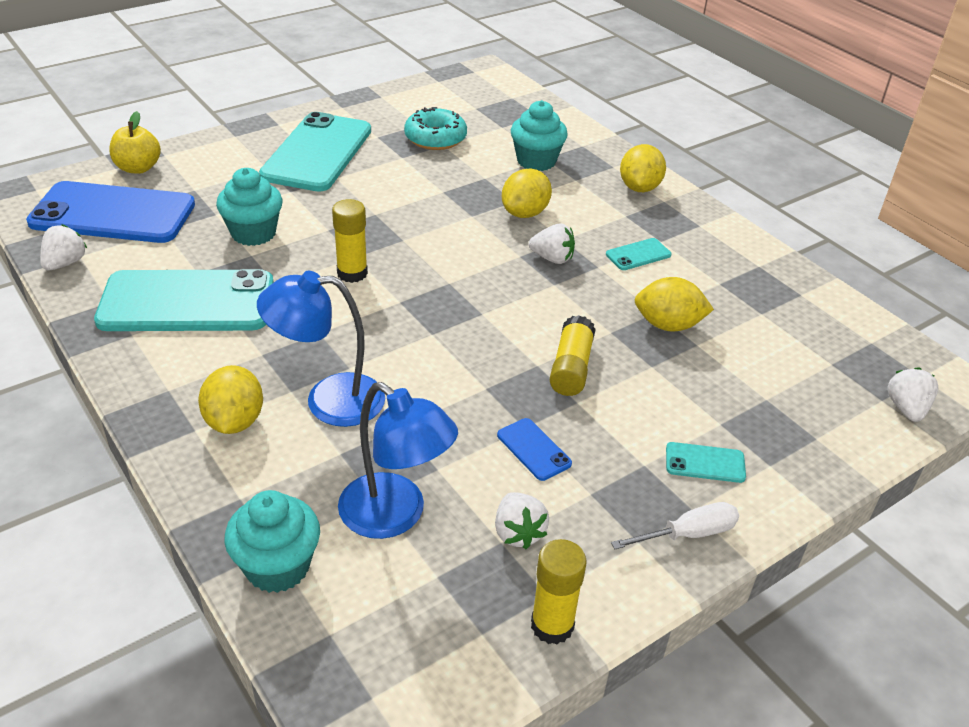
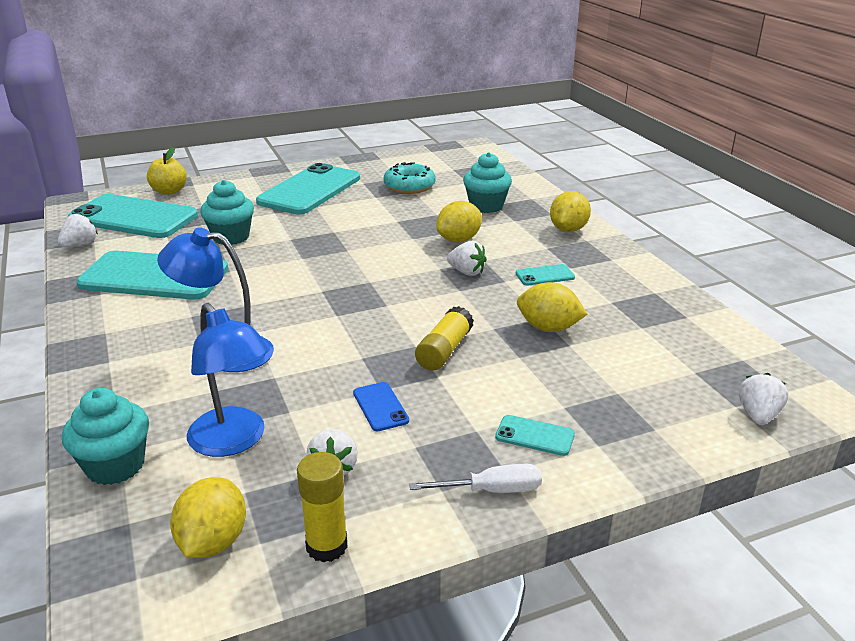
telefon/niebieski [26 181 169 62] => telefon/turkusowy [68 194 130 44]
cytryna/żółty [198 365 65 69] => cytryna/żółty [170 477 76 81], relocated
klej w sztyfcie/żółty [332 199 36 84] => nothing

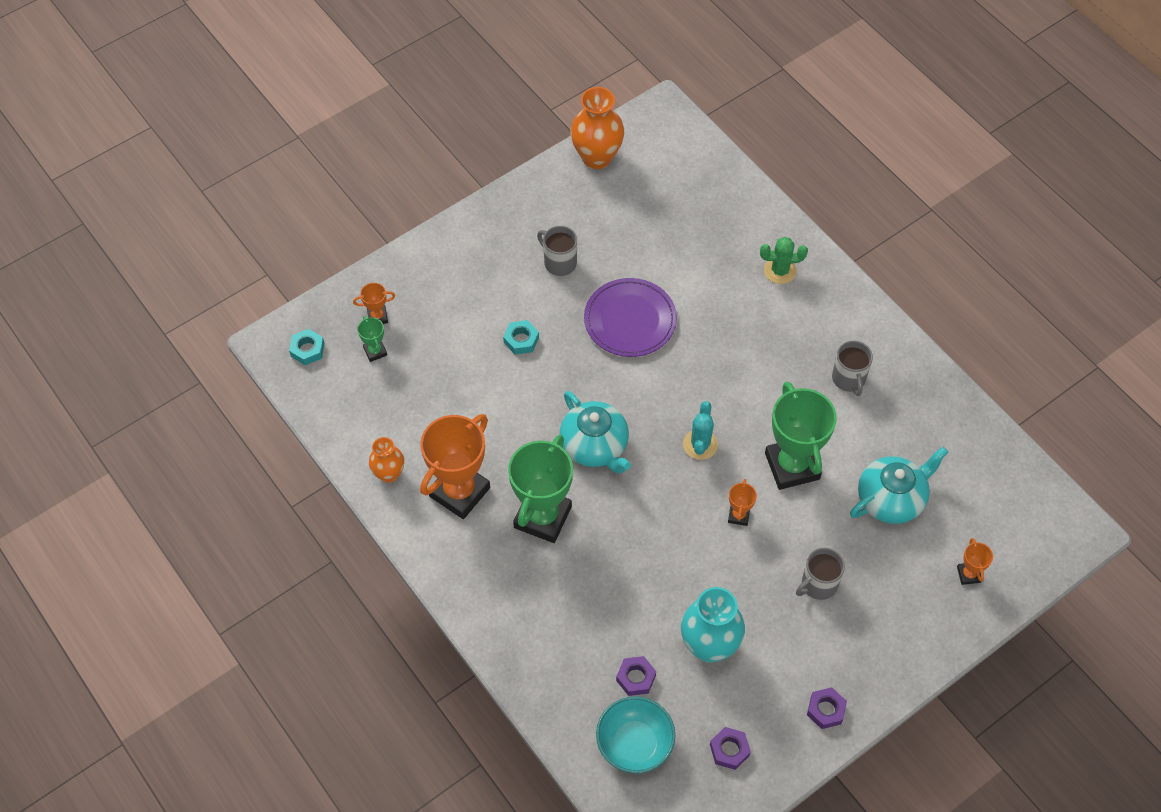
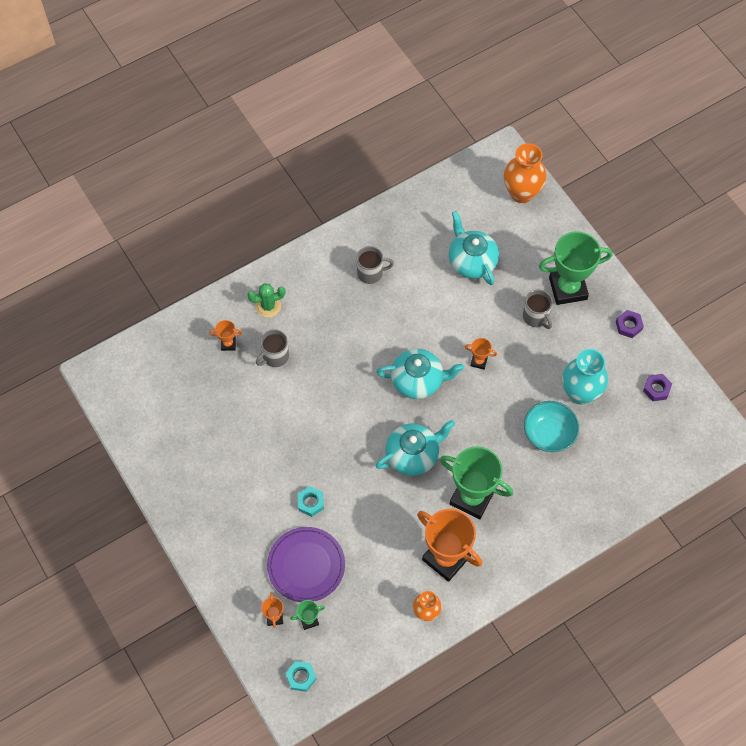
puchar/pomarańczowy [957 538 36 47] => puchar/pomarańczowy [209 320 34 31], relocated
kaktus/zielony [760 237 48 47] => kaktus/zielony [247 283 39 34], 75 degrees clockwise
kubek/szary [537 226 40 50] => kubek/szary [256 329 33 38], relocated
talerz/fioletowy [584 278 93 79] => talerz/fioletowy [267 527 78 75], relocated
kaktus/turkusowy [683 401 35 59] => imbryk/turkusowy [376 349 88 50]
wazon/pomarańczowy [571 87 53 82] => wazon/pomarańczowy [504 143 42 60], relocated
miska/turkusowy [596 696 79 77] => miska/turkusowy [524 401 55 51], relocated
puchar/zielony [765 382 72 108] => puchar/zielony [539 231 74 74], relocated
nakrętka/fioletowy [616 656 40 40] => nothing

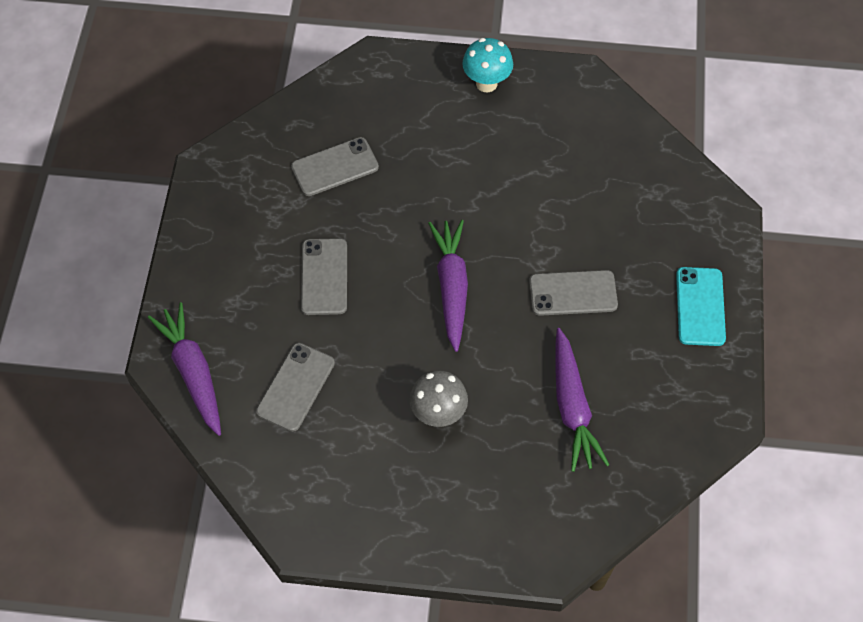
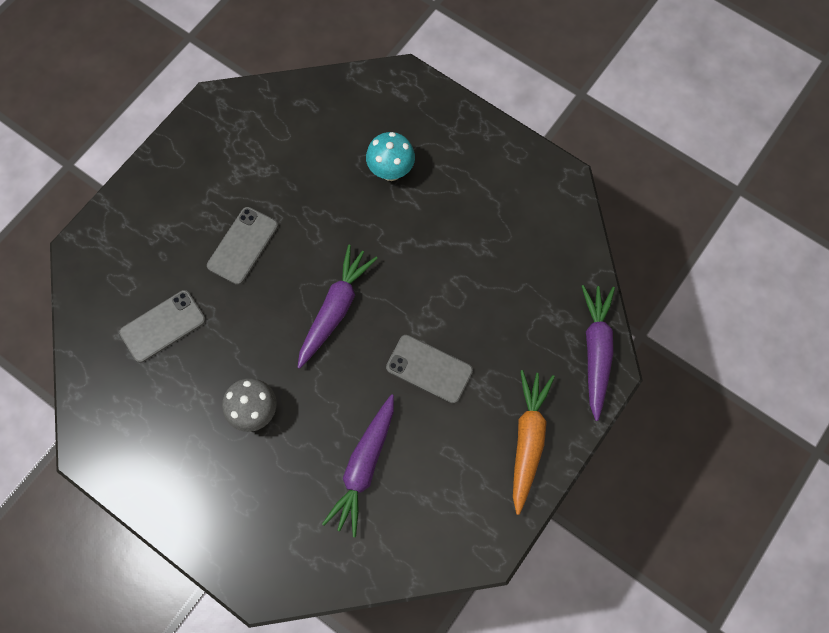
grzyb/turkusowy [462 38 51 54] => grzyb/turkusowy [366 132 49 49], relocated
telefon/turkusowy [676 267 50 79] => marchewka/pomarańczowy [513 370 42 145]
marchewka/fioletowy [148 302 73 134] => marchewka/fioletowy [581 285 34 136], relocated
telefon/szary [291 137 88 59] => nothing

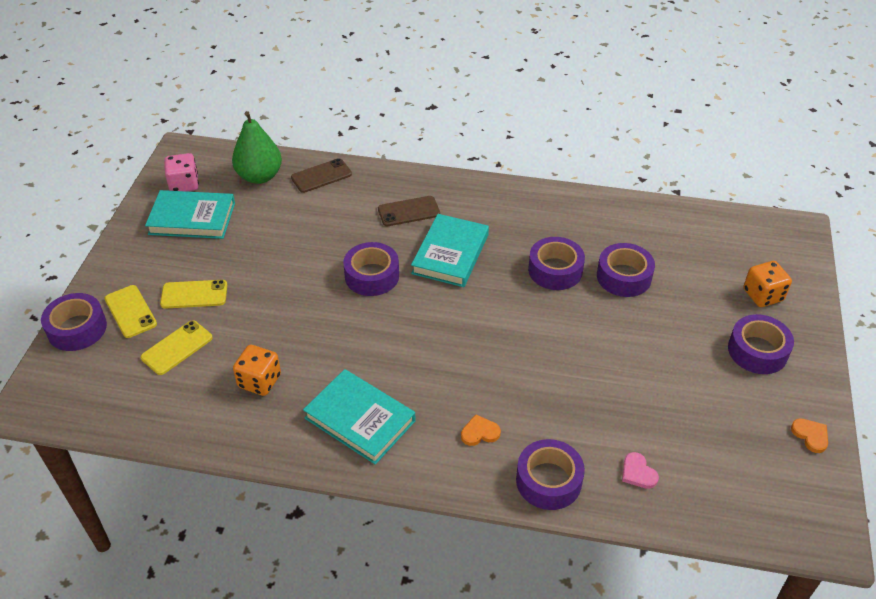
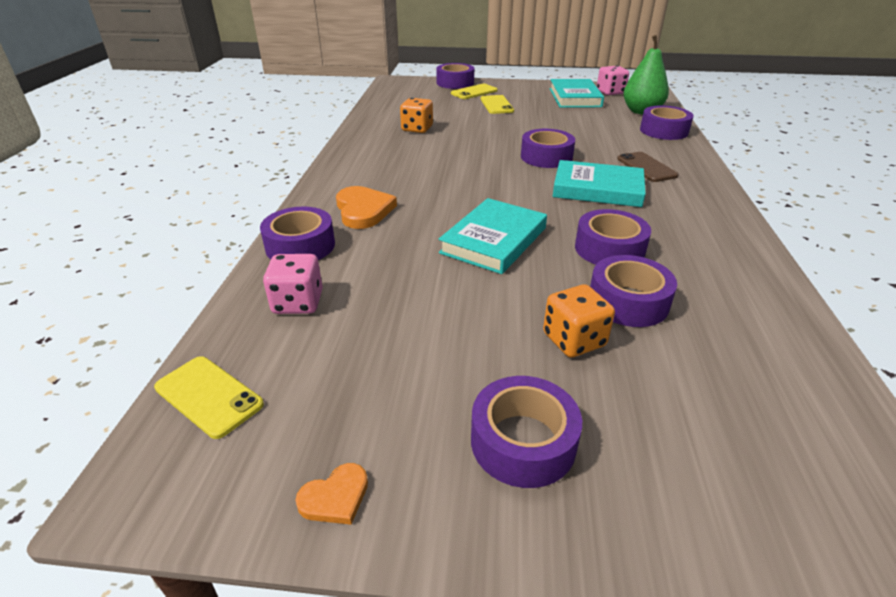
telefon/żółty [141 320 72 55] => telefon/żółty [154 356 110 83], relocated
serce/różowy [622 452 37 37] => kostka do gry/różowy [263 254 60 60]
serce/pomarańczowy [461 414 40 32] => serce/pomarańczowy [336 186 61 43], x1.82
książka/turkusowy [303 369 112 96] => książka/turkusowy [439 198 108 76], relocated
kostka do gry/pomarańczowy [743 261 49 46] => kostka do gry/pomarańczowy [543 284 72 74], relocated
telefon/brązowy [291 158 61 35] => taśma klejąca/fioletowy [640 105 53 35]

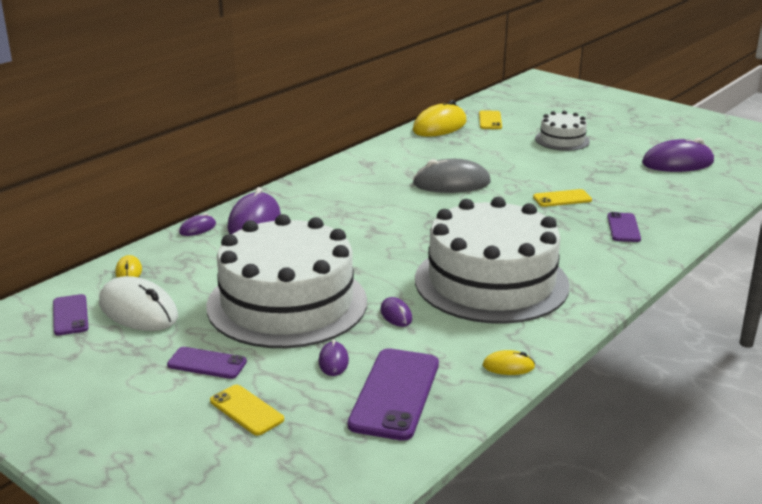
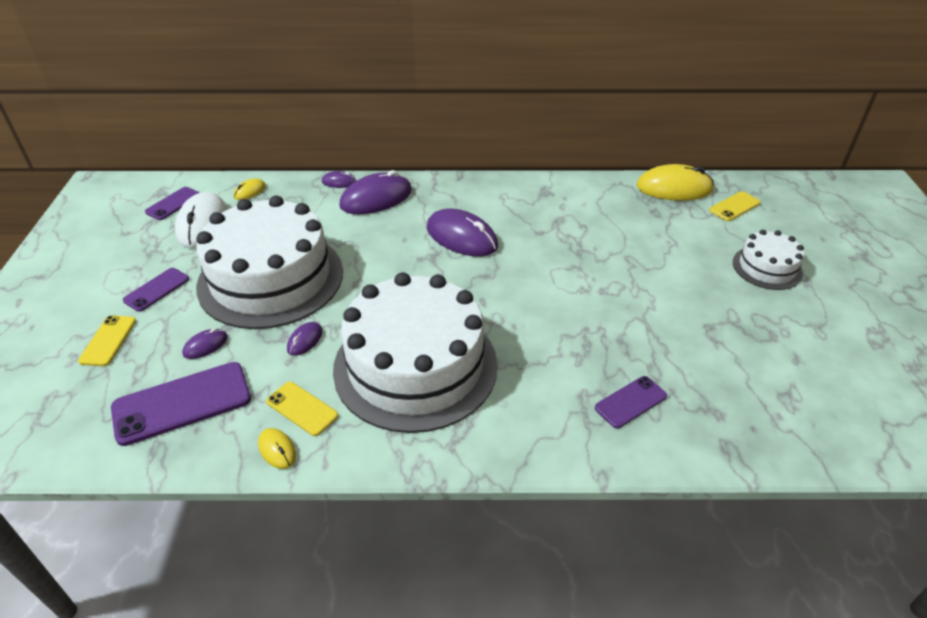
telefon/fioletowy [167 347 80 32] => telefon/fioletowy [123 268 66 44], 60 degrees clockwise
telefon/żółty [533 189 59 18] => telefon/żółty [266 382 72 54], relocated
myszka/fioletowy [642 138 72 34] => myszka/fioletowy [427 208 71 48], relocated
myszka/szary [413 159 78 34] => nothing

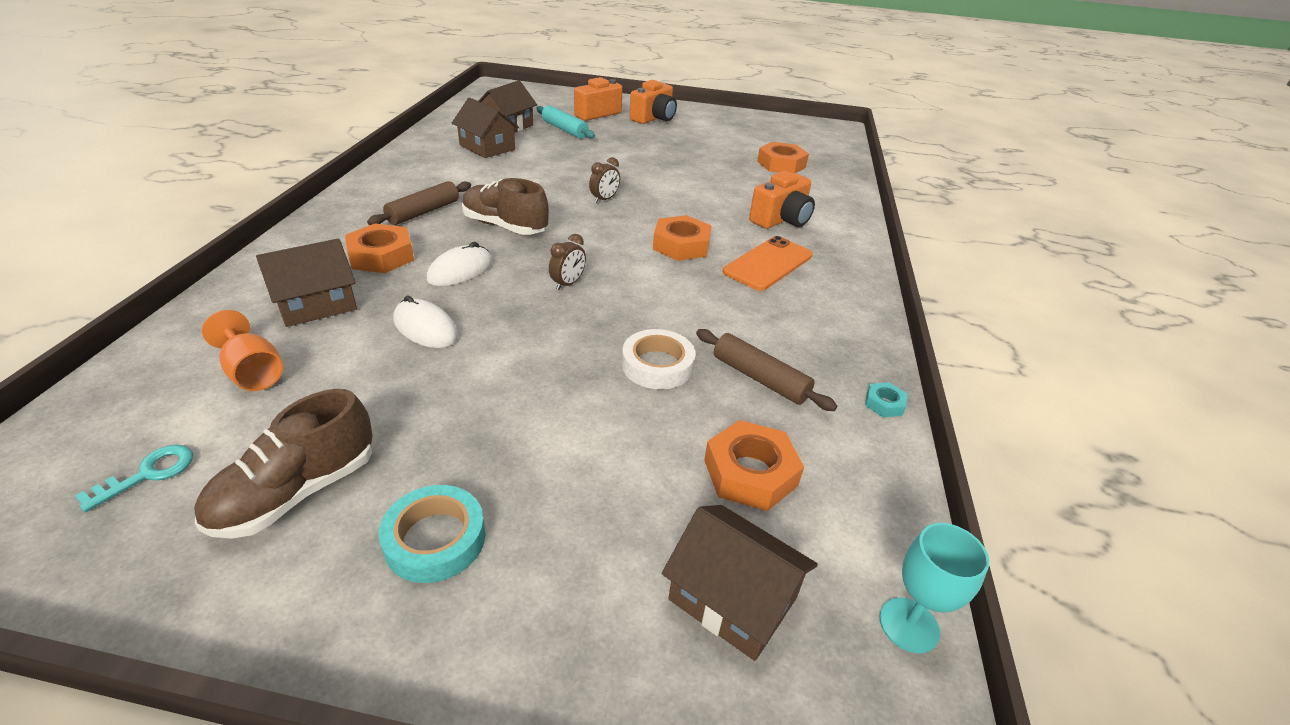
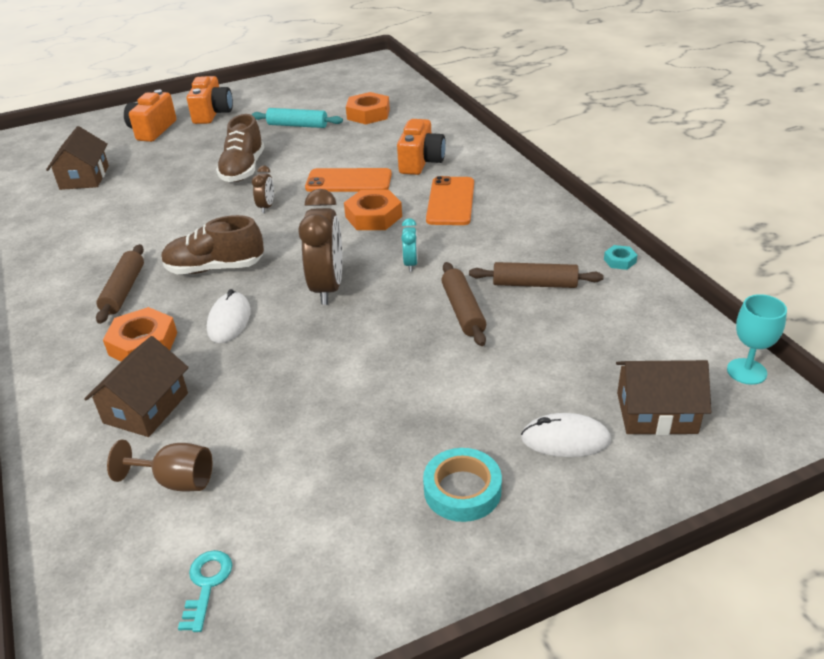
kielich/pomarańczowy [202 310 81 81] => kielich/brązowy [107 440 105 52]
but/brązowy [194 389 179 150] => but/brązowy [216 114 48 68], relocated
wałek do ciasta/turkusowy [536 105 59 34] => wałek do ciasta/turkusowy [251 108 92 20], relocated
budzik/brązowy [549 234 37 56] => budzik/brązowy [298 189 44 116], x2.07
nothing => telefon/pomarańczowy [305 168 87 24]
nothing => budzik/turkusowy [401 218 17 54]
taśma klejąca/biały [622 329 74 60] => wałek do ciasta/brązowy [441 262 45 84]
myszka/biały [394 295 64 53] => myszka/biały [521 413 90 44], relocated
domek/brązowy [452 98 67 60] => nothing
nakrętka/pomarańczowy [704 420 100 91] => nothing

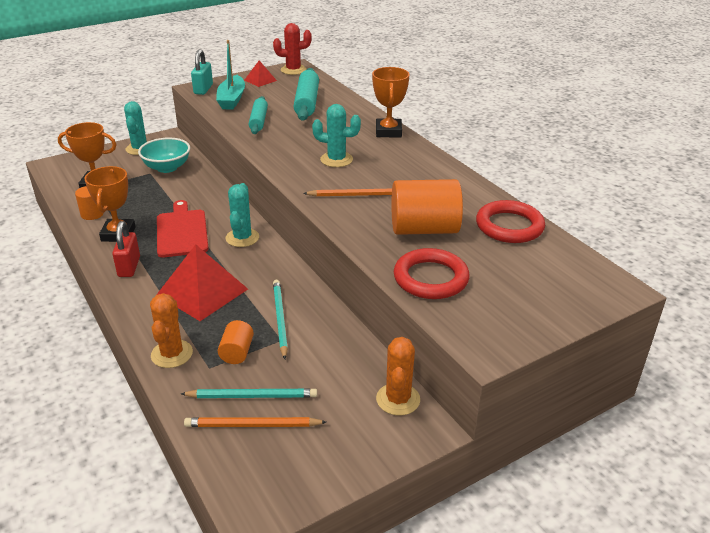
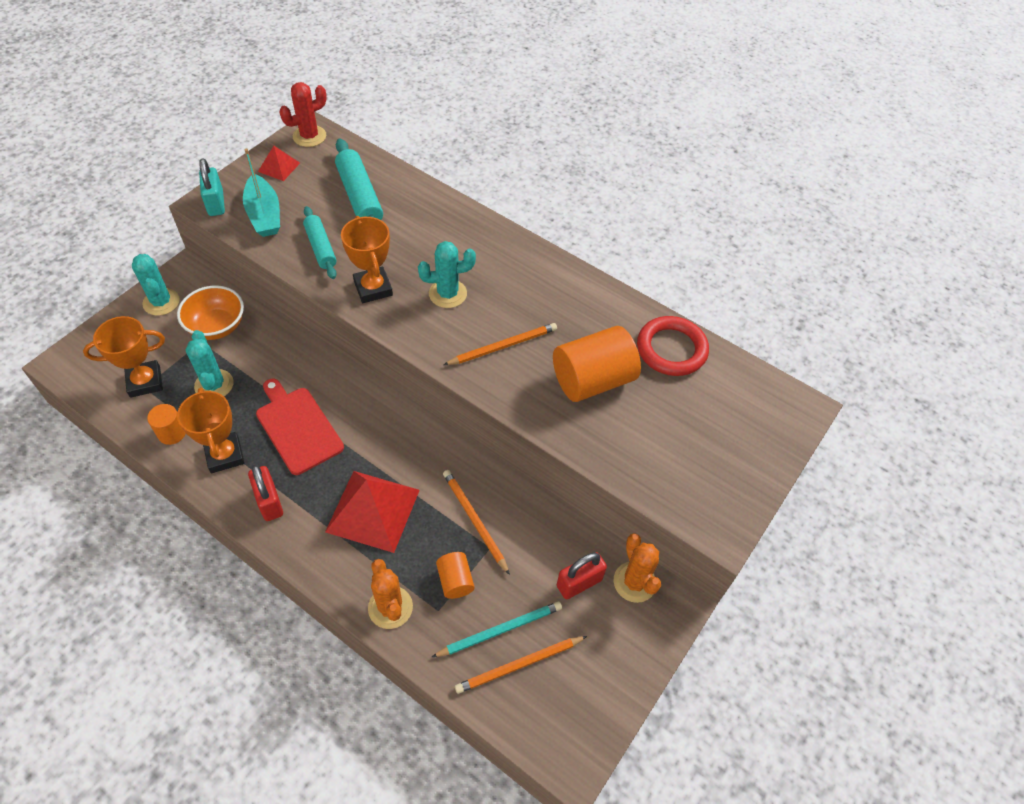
miska/turkusowy [138 138 52 35] => miska/pomarańczowy [177 286 67 54]
kaktus/turkusowy [225 183 34 64] => kaktus/turkusowy [186 330 47 66], relocated
puchar/pomarańczowy [372 67 38 71] => puchar/pomarańczowy [341 216 52 87], relocated
ołówek/turkusowy [273 280 15 79] => ołówek/pomarańczowy [443 470 67 105]
nothing => kłódka/czerwony [557 552 50 47]
pierścień/czerwony [394 248 76 51] => nothing

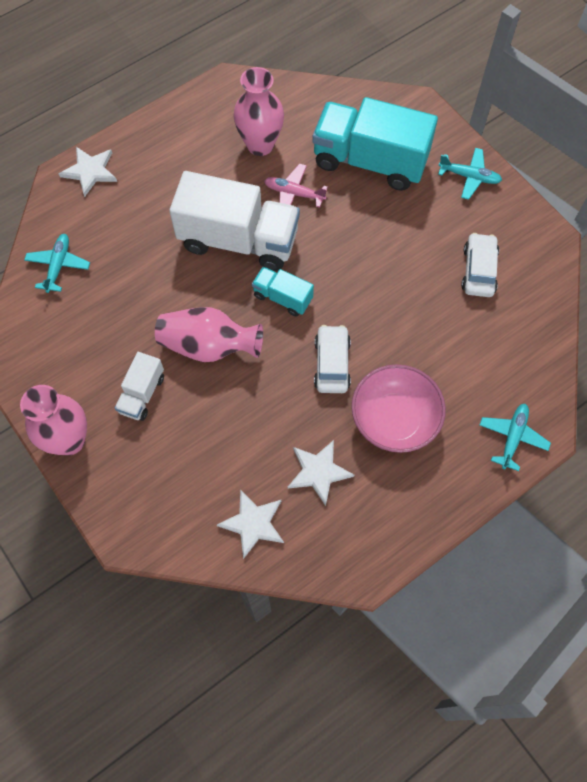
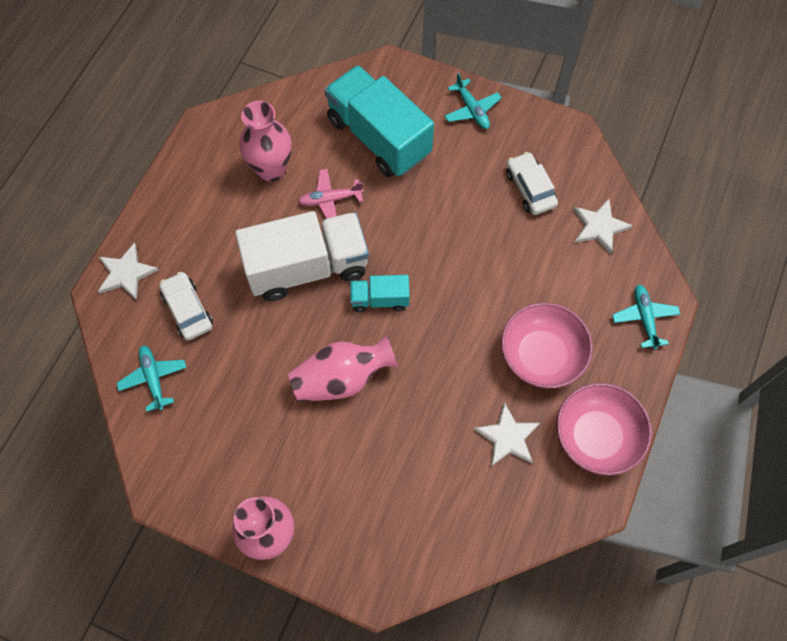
samochód/biały [314 325 37 68] => samochód/biały [159 272 54 68], relocated
ciężarówka/turkusowy [312 97 126 94] => ciężarówka/turkusowy [325 65 109 112], 60 degrees clockwise
samolot/turkusowy [438 148 64 52] => samolot/turkusowy [445 73 57 56], 75 degrees clockwise
nothing => miska/różowy [557 383 95 92]
gwiazda/biały [217 489 67 70] => gwiazda/biały [573 199 60 55], relocated
ciężarówka/biały [115 352 49 69] => nothing

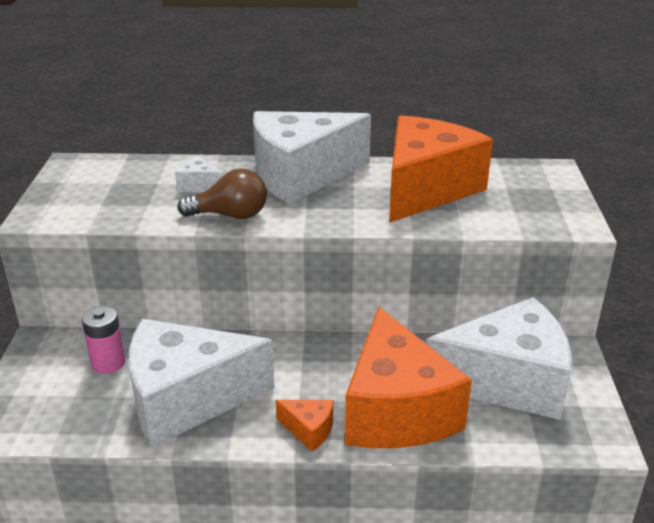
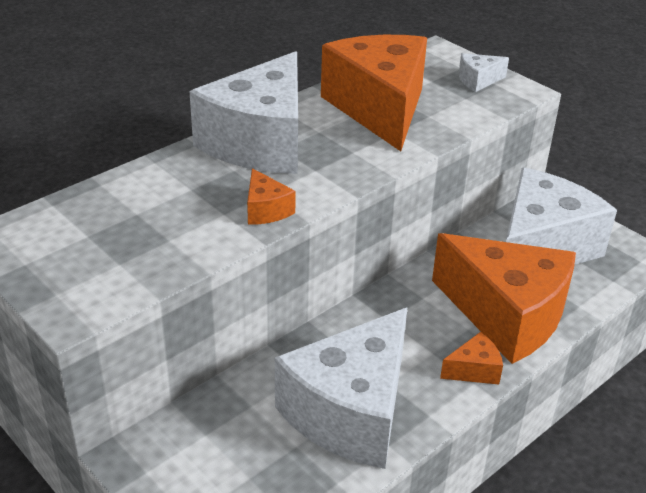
żarówka/brązowy [177 168 90 51] => ser/pomarańczowy [247 168 49 57]
ser/biały [175 156 49 36] => ser/biały [459 53 50 39], relocated
bateria/różowy [82 306 43 68] => nothing

